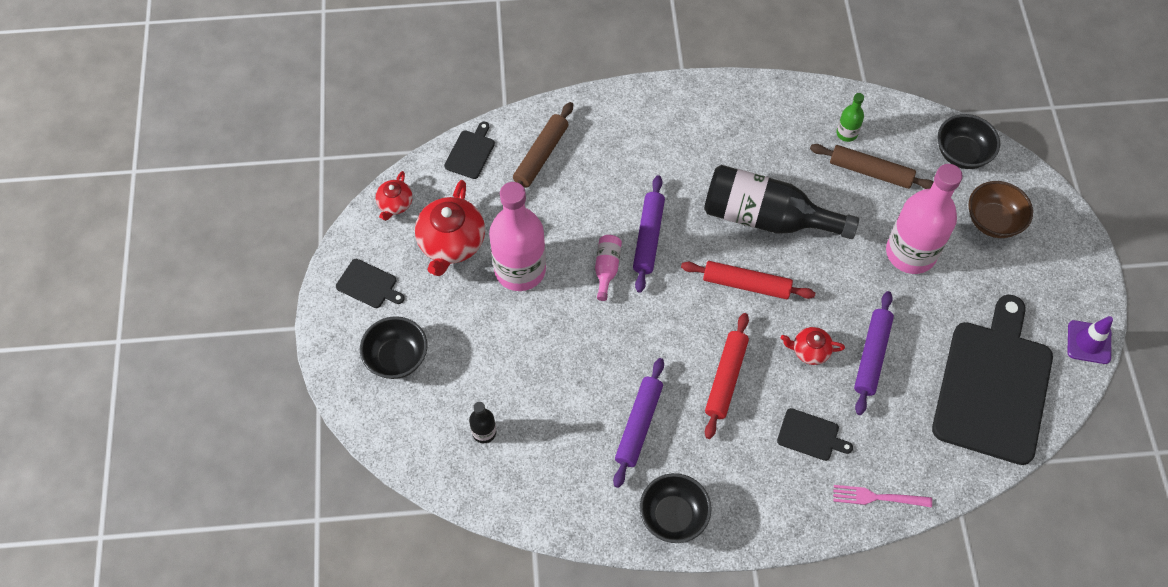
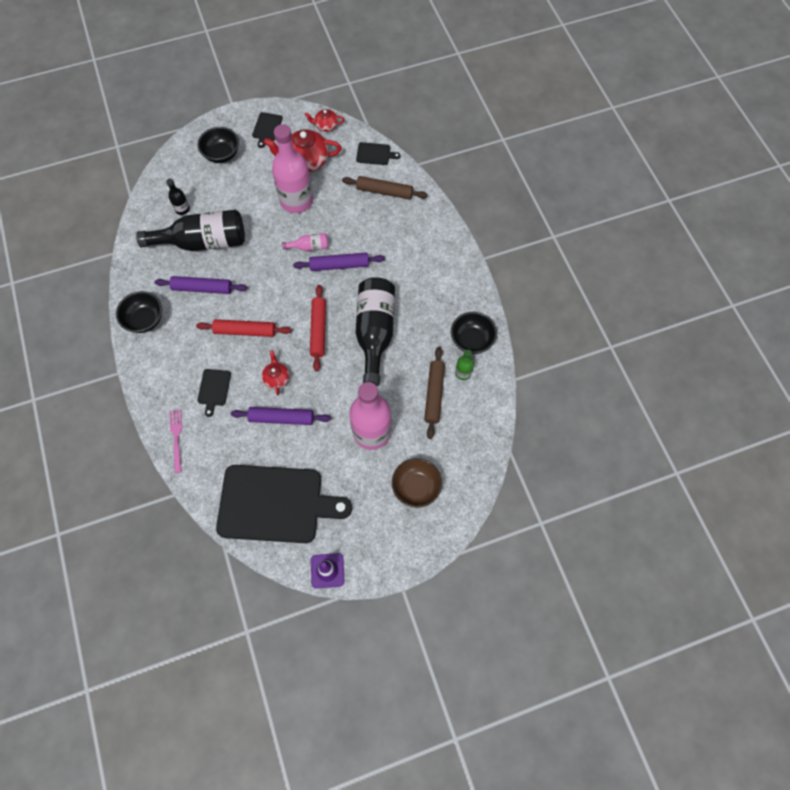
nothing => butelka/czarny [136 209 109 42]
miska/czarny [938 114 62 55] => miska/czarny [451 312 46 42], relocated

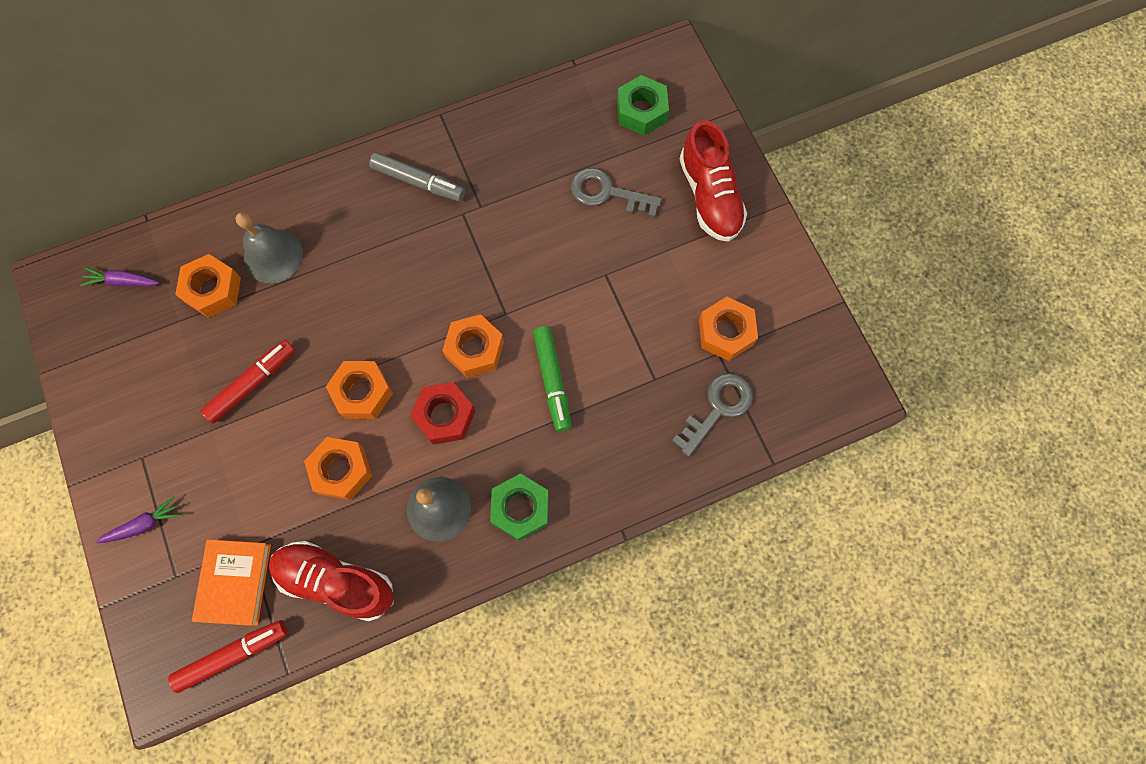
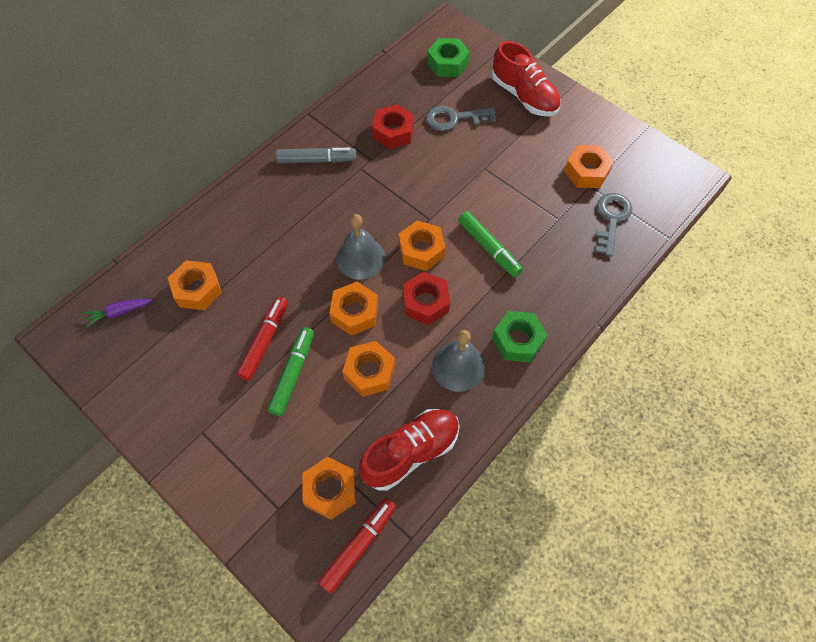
nothing => flamaster/zielony [268 327 46 89]
książka/pomarańczowy [192 539 79 87] => nakrętka/pomarańczowy [303 457 53 63]
dzwonek/szary [236 212 67 71] => dzwonek/szary [336 214 49 66], relocated
but/czerwony [269 541 125 80] => but/czerwony [359 409 101 82], 150 degrees clockwise
nothing => nakrętka/czerwony [372 104 42 45]
marchewka/fioletowy [96 496 86 47] => nothing

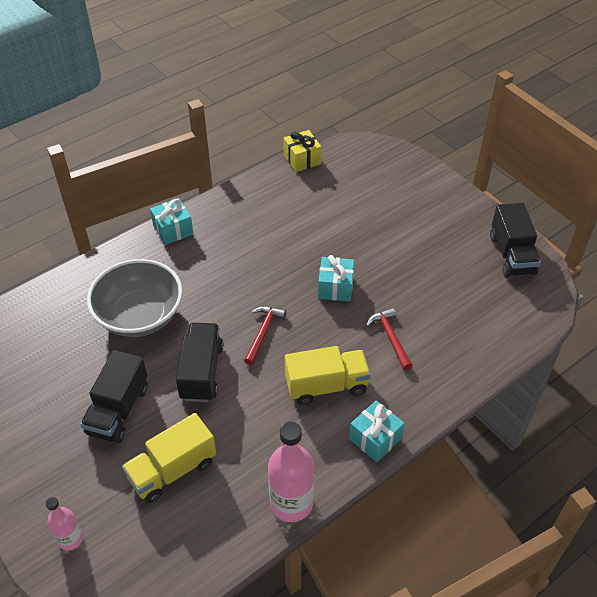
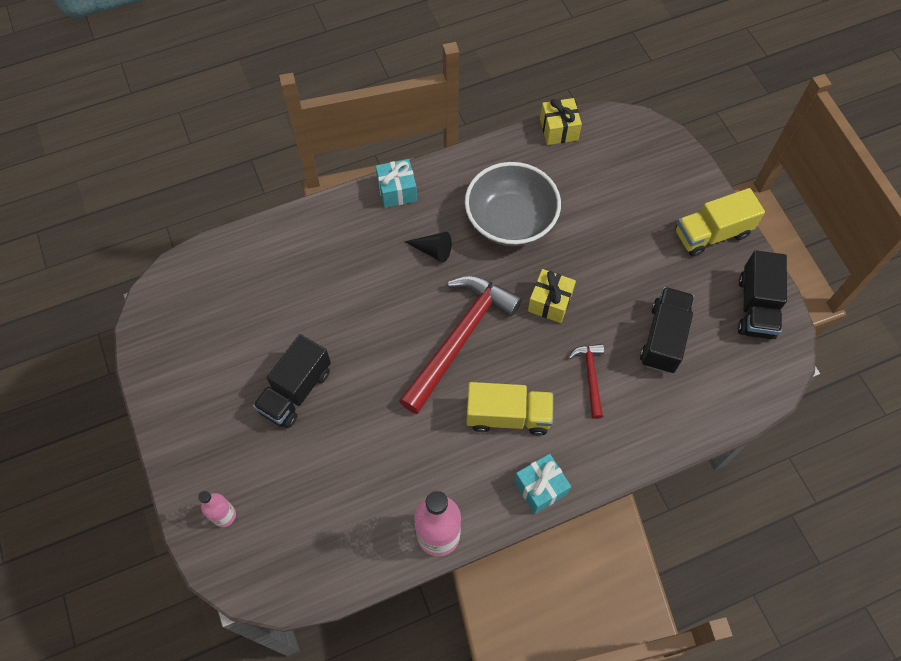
młotek/czerwony [244 306 42 59] => młotek/czerwony [399 276 123 138], x2.10
nothing => stożek/czarny [404 232 47 31]
miska/szary [87 259 96 78] => miska/szary [465 162 96 84], relocated
prezent/turkusowy [318 255 36 47] => prezent/żółty [528 269 48 54]
ciężarówka/czarny [176 323 47 79] => ciężarówka/czarny [640 287 54 86], relocated
ciężarówka/żółty [122 413 94 90] => ciężarówka/żółty [675 188 90 69], relocated

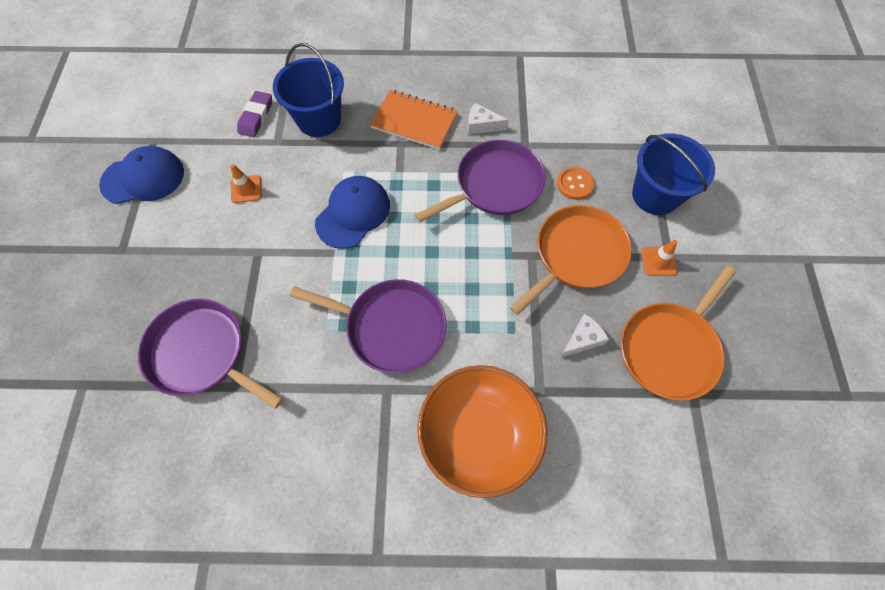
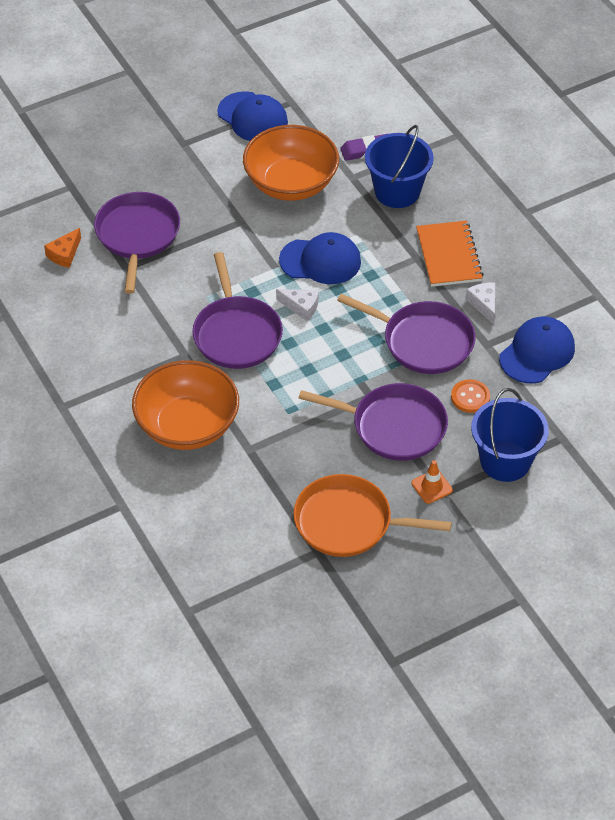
nothing => ser/pomarańczowy [44 228 37 40]
pachołek/pomarańczowy [230 164 32 39] => miska/pomarańczowy [243 125 96 76]
ser/biały [560 313 49 45] => ser/biały [276 289 43 32], relocated
patelnia/pomarańczowy [510 205 122 110] => patelnia/fioletowy [299 383 149 78]
nothing => czapka/niebieski [499 316 76 67]

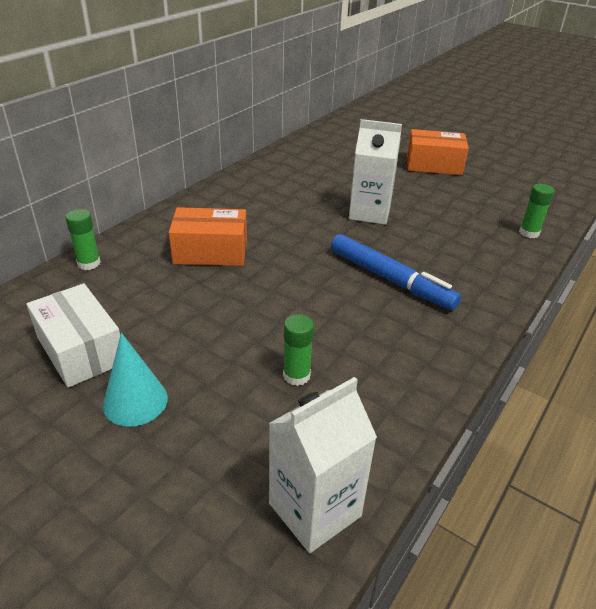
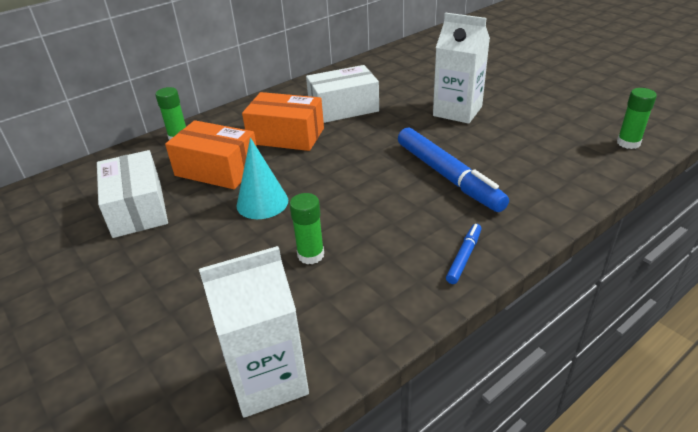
pudełko/pomarańczowy [407 129 62 46] => pudełko/pomarańczowy [165 120 92 69], relocated
stożek/turkusowy [103 333 65 94] => stożek/turkusowy [236 138 52 81], relocated
nothing => pudełko/biały [306 65 73 58]
nothing => flamaster/niebieski [446 224 35 60]

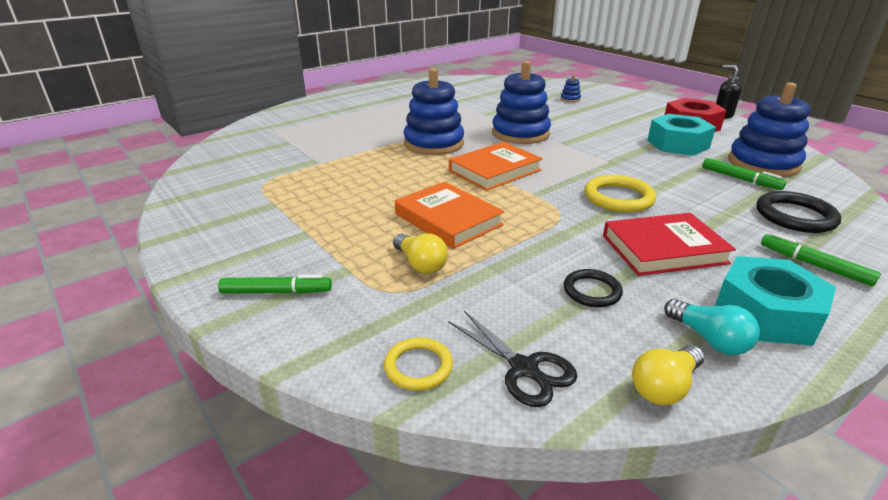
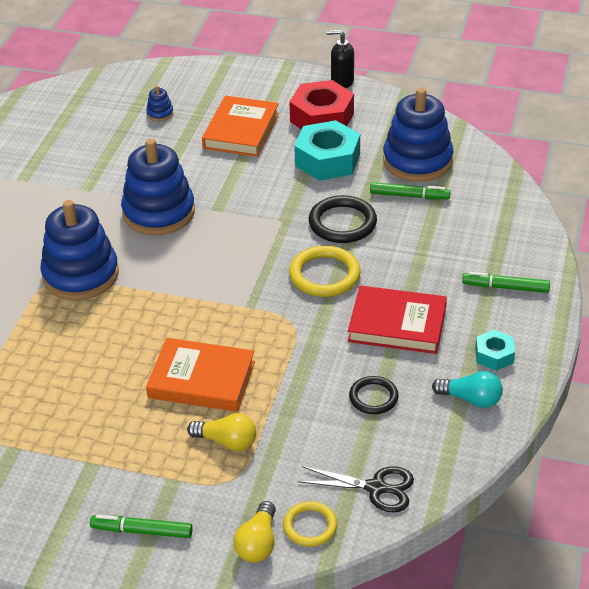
flamaster/zielony [218 275 114 19] => flamaster/zielony [90 515 103 23], 135 degrees counterclockwise
książka/pomarańczowy [449 142 94 49] => książka/pomarańczowy [202 96 77 61], relocated
żarówka/żółty [632 345 72 60] => żarówka/żółty [234 501 42 62], relocated
pierścień/czarny [756 191 85 42] => pierścień/czarny [309 195 68 48], relocated
książka/czerwony [603 213 133 63] => książka/czerwony [348 285 99 69], 60 degrees clockwise
nakrętka/turkusowy [715 256 121 90] => nakrętka/turkusowy [475 330 40 41], x0.53

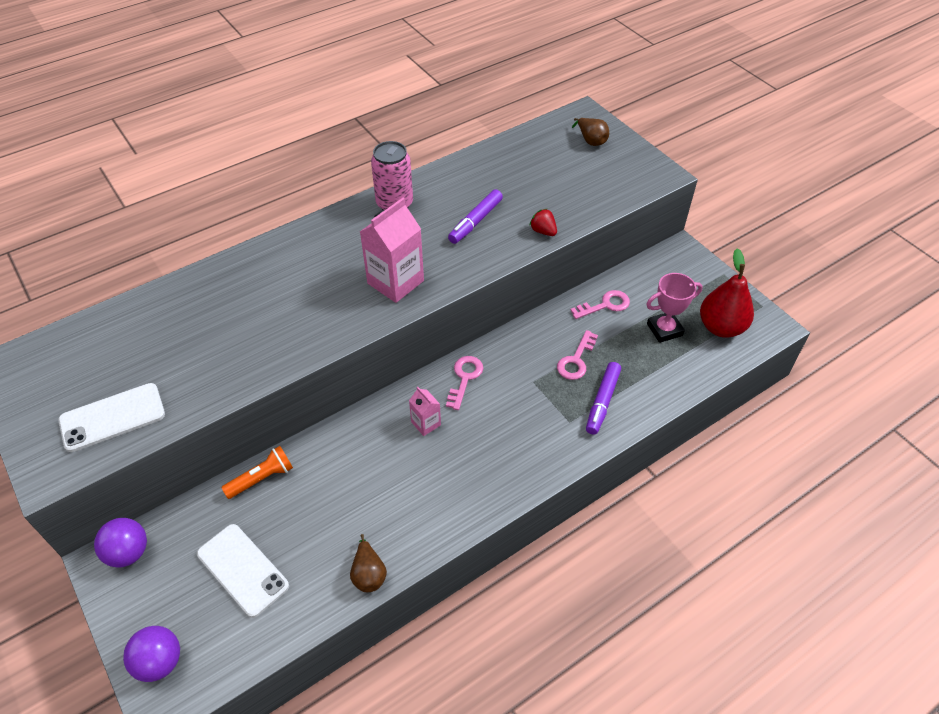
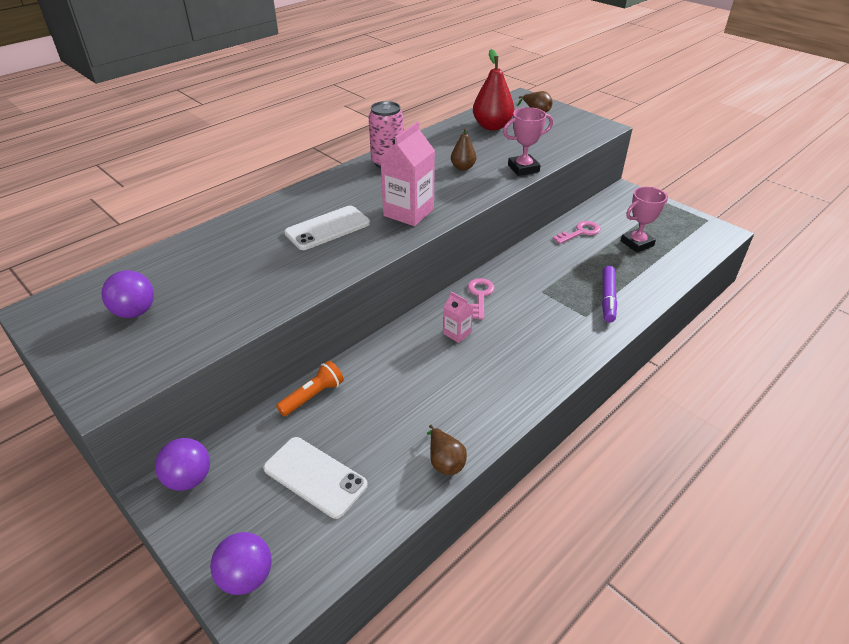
nothing => piłka/fioletowy [101 270 53 48]
telefon/biały [58 383 107 69] => telefon/biały [284 206 86 44], relocated
flamaster/fioletowy [448 189 55 55] => gruszka/brązowy [451 128 25 43]
gruszka/czerwony [700 248 54 90] => gruszka/czerwony [473 49 41 82], relocated
truskawka/czerwony [529 209 28 27] => puchar/różowy [503 107 50 69]
klucz/różowy [557 330 41 50] => nothing

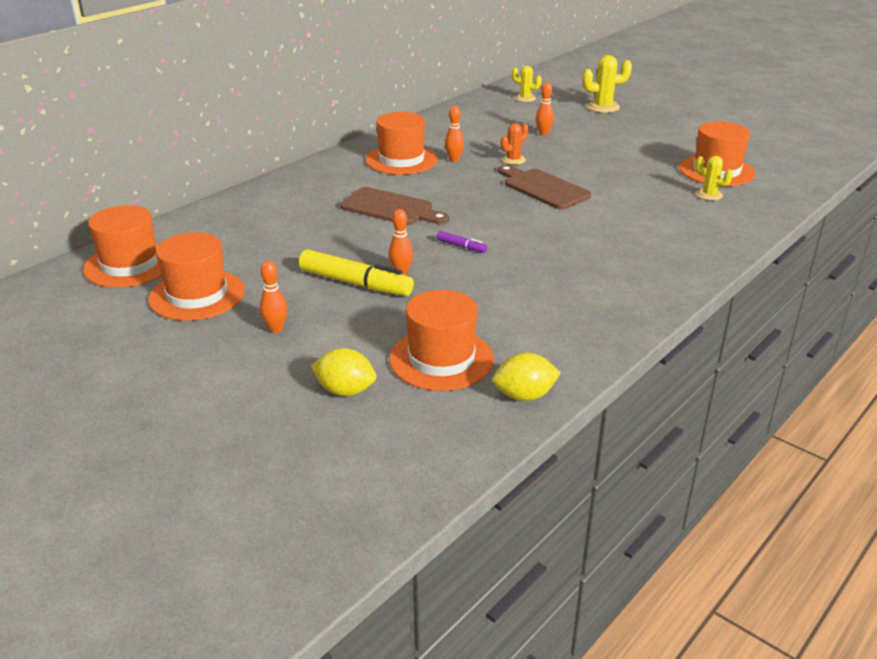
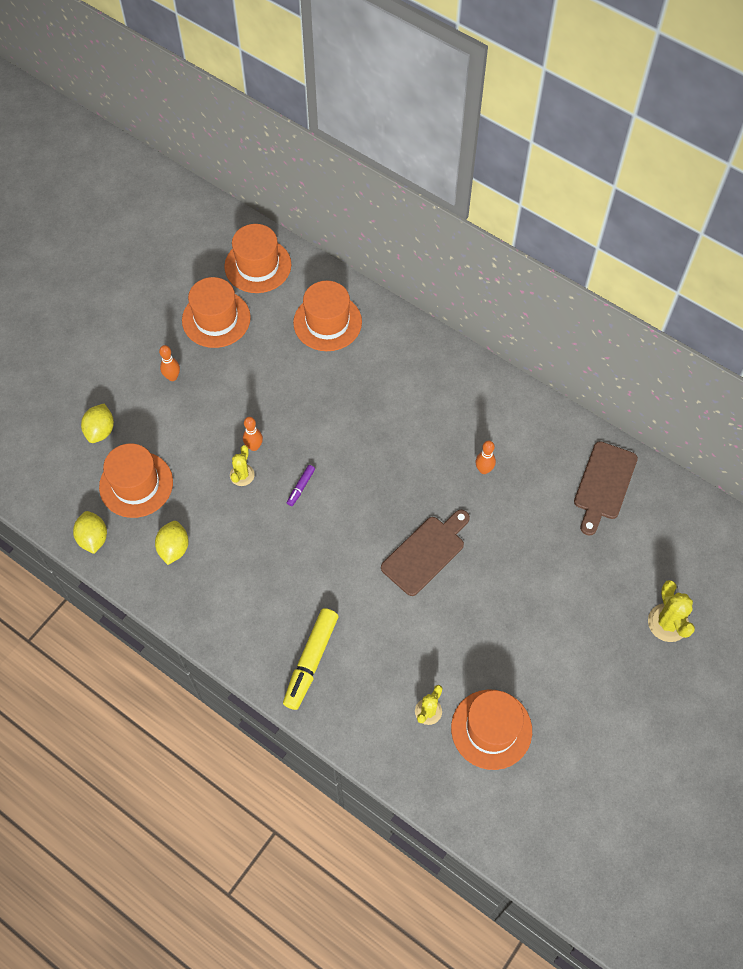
nothing => cytryna/żółty [155 521 34 44]
kaktus/żółty [512 66 30 36] => kaktus/żółty [230 445 25 41], relocated
flamaster/żółty [299 249 115 47] => flamaster/żółty [283 608 55 102], relocated
kapelusz/pomarańczowy [366 112 71 63] => kapelusz/pomarańczowy [293 281 69 70], relocated
deska do krojenia/brązowy [340 187 109 38] => deska do krojenia/brązowy [574 441 64 95], relocated
kaktus/pomarańczowy [501 123 28 42] => nothing
kręgiel/pomarańczowy [536 82 18 54] => nothing

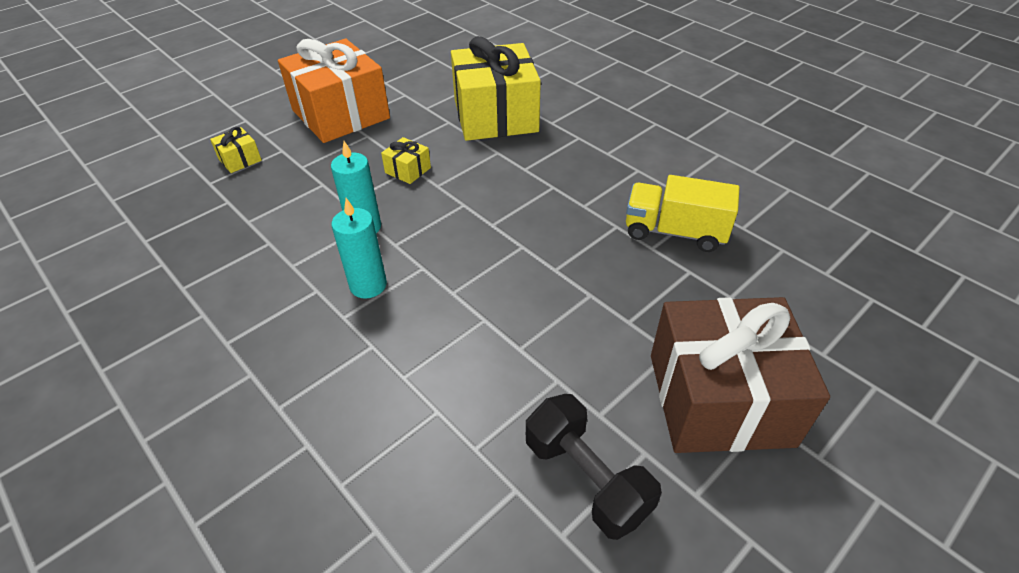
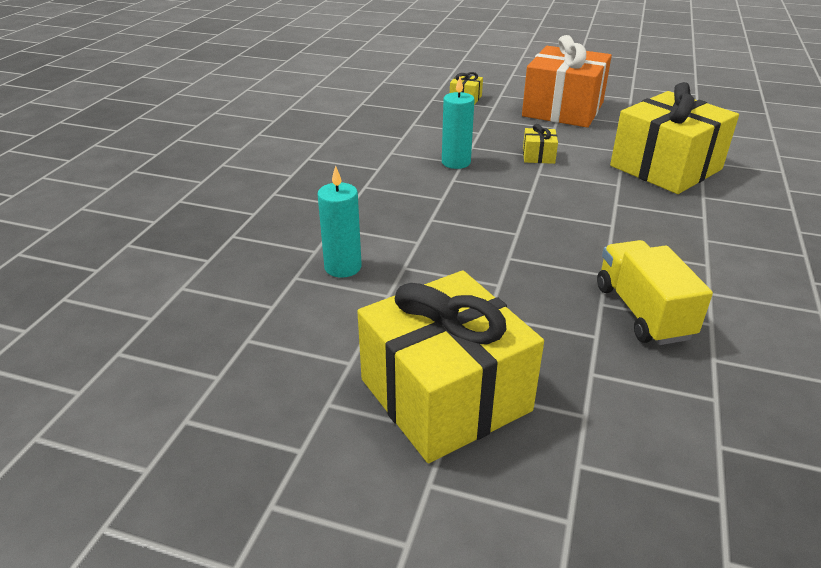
świeca/turkusowy [331 198 56 101] => świeca/turkusowy [317 165 45 113], relocated
prezent/brązowy [651 297 179 156] => prezent/żółty [357 270 187 193]
hantel/czarny [526 394 136 146] => nothing

